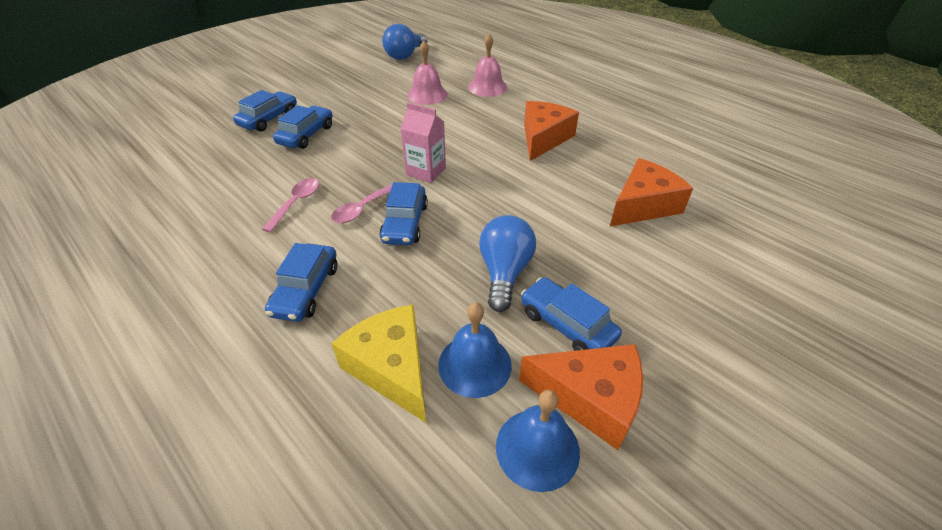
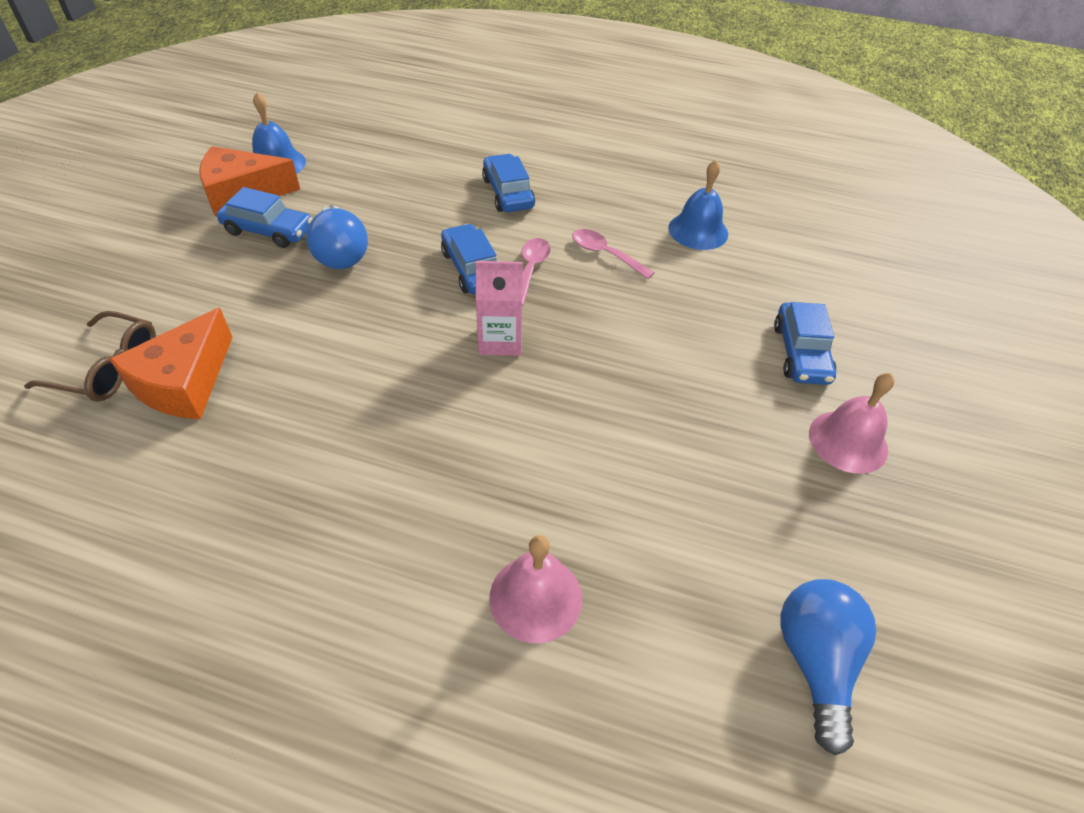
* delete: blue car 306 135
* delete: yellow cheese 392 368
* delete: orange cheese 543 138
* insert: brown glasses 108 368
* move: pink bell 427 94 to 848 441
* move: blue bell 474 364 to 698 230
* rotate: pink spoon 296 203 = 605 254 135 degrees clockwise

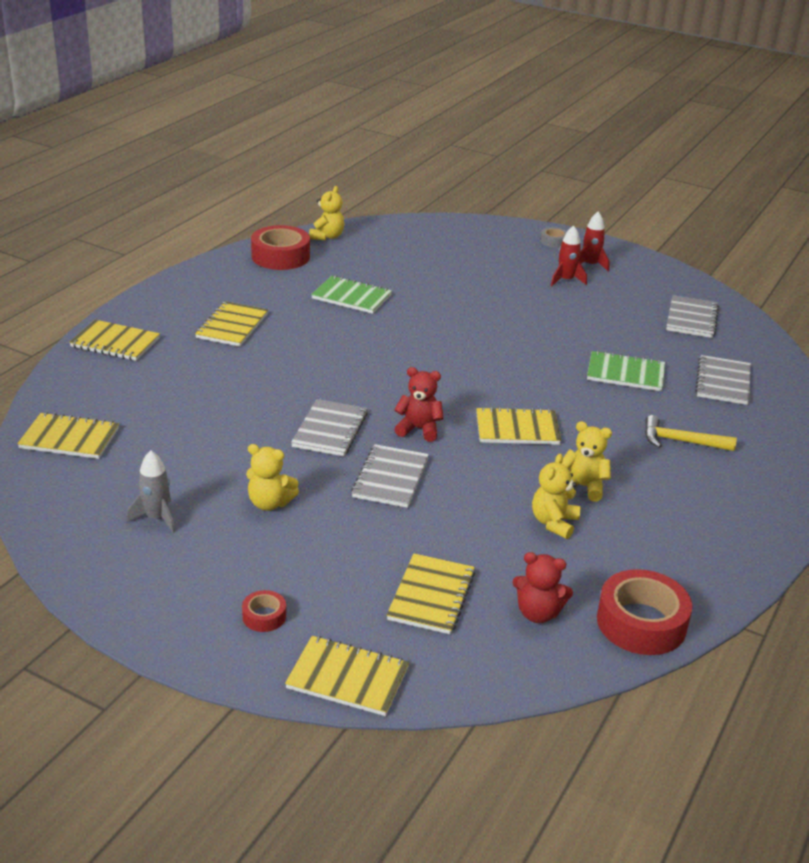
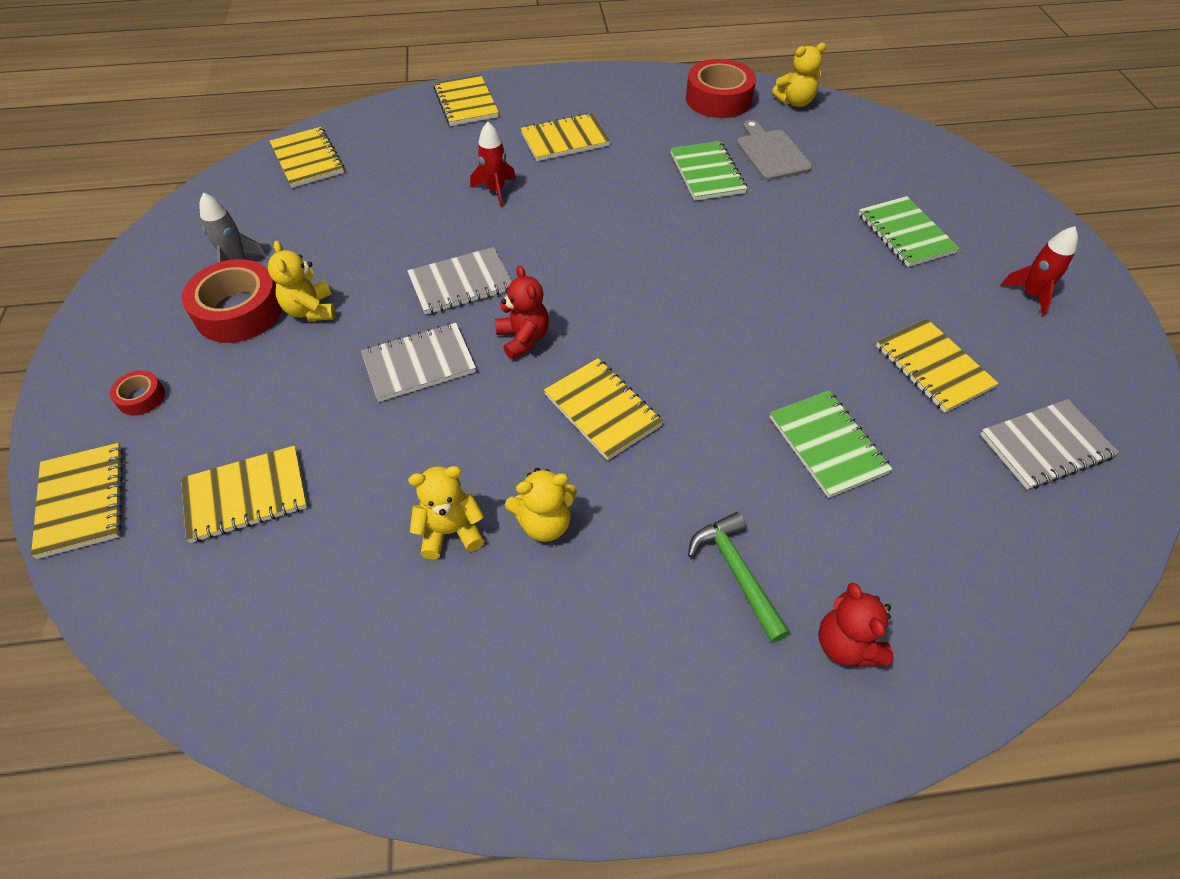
* delete: grey tape 553 241
* delete: grey notebook 723 382
* insert: grey cutting board 771 153
* insert: green notebook 905 234
* insert: yellow notebook 933 367
* move: red teddy bear 538 613 to 846 644
* move: red rocket 566 280 to 495 190
* move: red tape 641 623 to 239 311
* recolor: yellow hammer 681 441 to green hammer 737 573
* rotate: yellow teddy bear 583 487 = 544 523 90 degrees clockwise

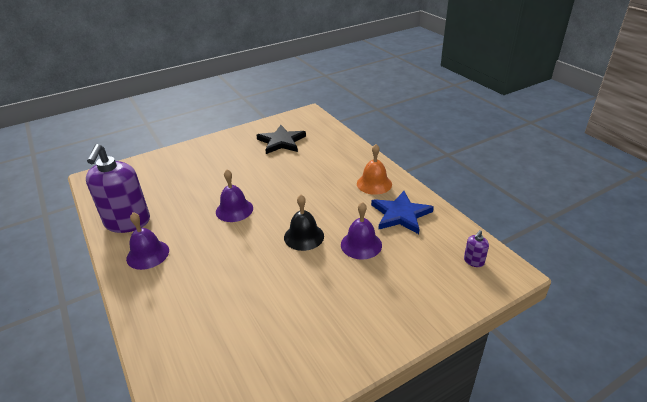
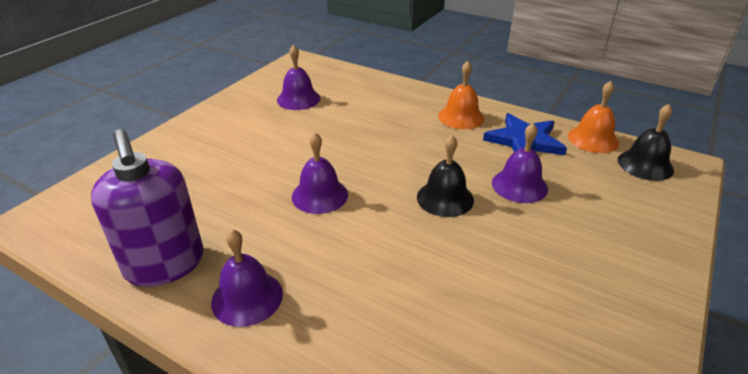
* insert: orange bell 593 139
* replace: black star 281 142 to purple bell 298 99
* replace: purple soap dispenser 473 261 to black bell 645 165

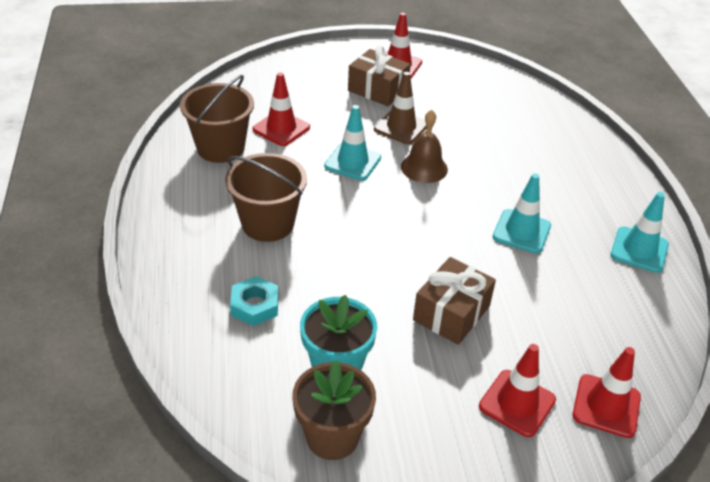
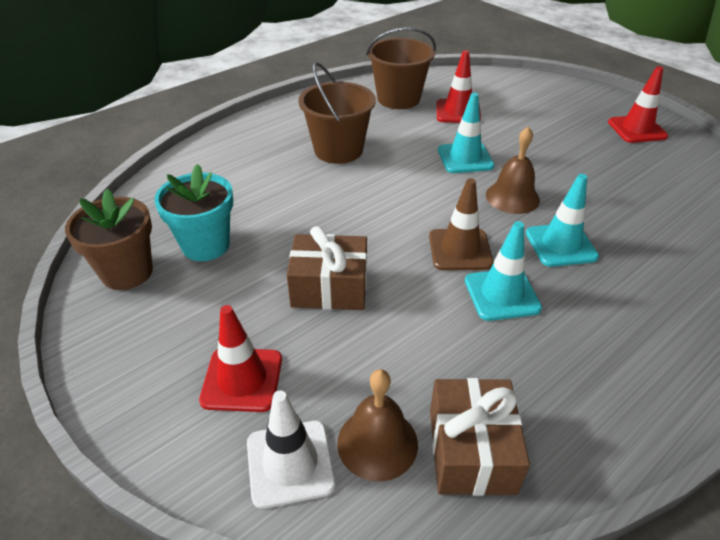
* delete: turquoise nut 255 305
* insert: brown bell 377 443
* move: brown gift 378 90 to 471 450
* move: brown traffic cone 401 127 to 460 250
* move: turquoise traffic cone 639 250 to 561 245
* recolor: red traffic cone 606 406 to white traffic cone 290 463

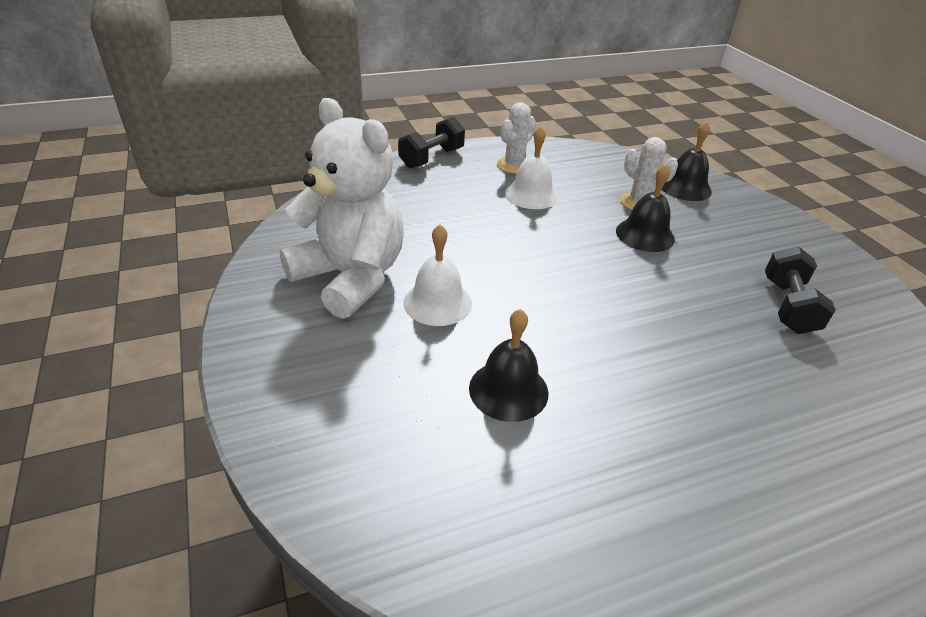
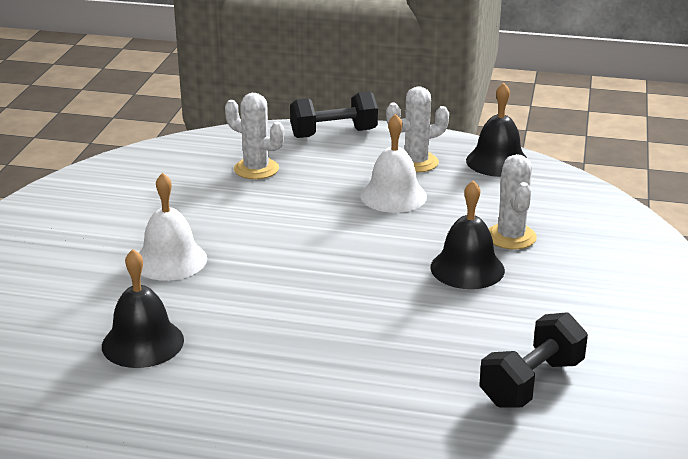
* delete: white teddy bear 350 278
* insert: white cactus 256 169
* move: black bell 685 187 to 497 161

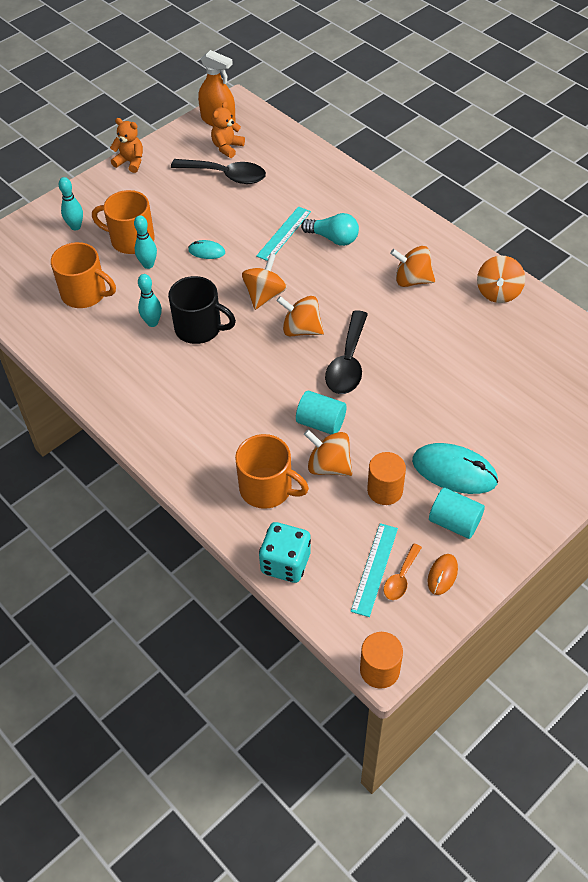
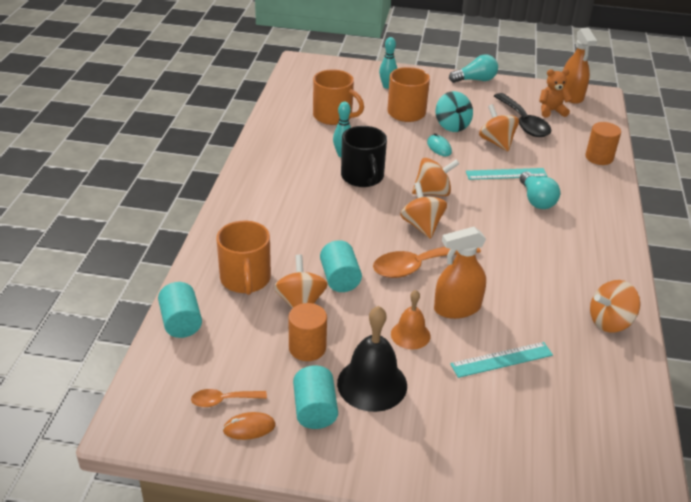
* delete: turquoise bowling pin 148 265
* insert: orange bell 410 335
* insert: orange spray bottle 457 308
* insert: turquoise spinning top 452 126
* move: turquoise ruler 374 569 to 501 359
* move: orange cylinder 379 670 to 599 157
* move: orange spinning top 412 280 to 496 142
* replace: orange teddy bear 130 162 to turquoise light bulb 475 80
* replace: turquoise dice 285 563 to turquoise cylinder 181 322
* replace: turquoise mouse 454 471 to black bell 372 384
* recolor: black spoon 348 363 to orange spoon 418 266
* rotate: orange mug 85 293 = 333 116 45 degrees counterclockwise

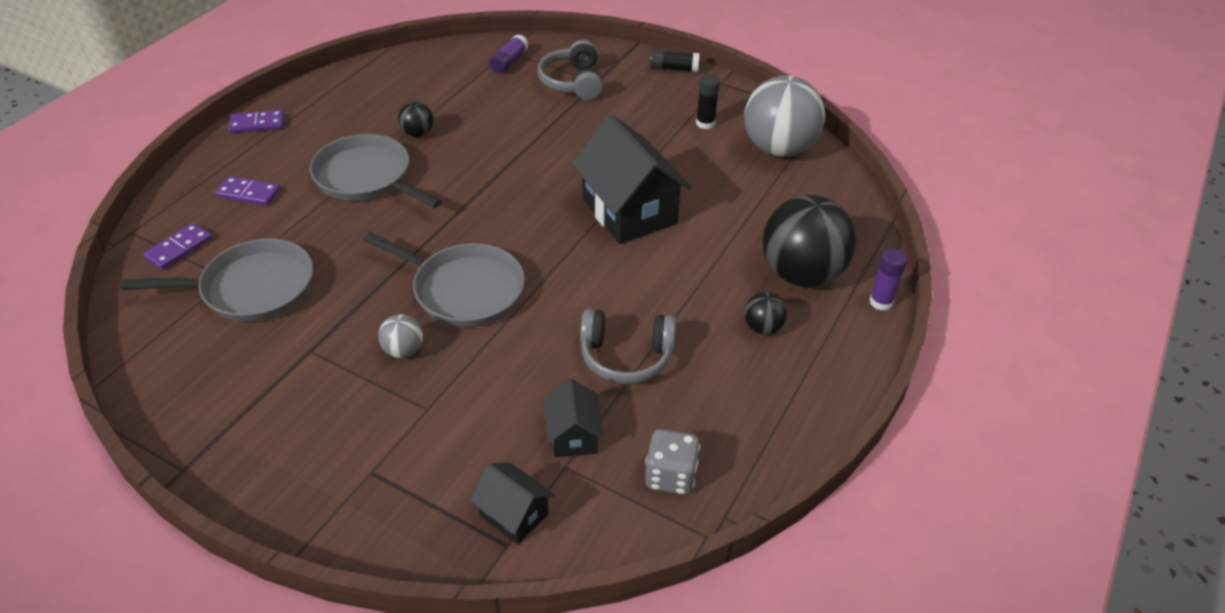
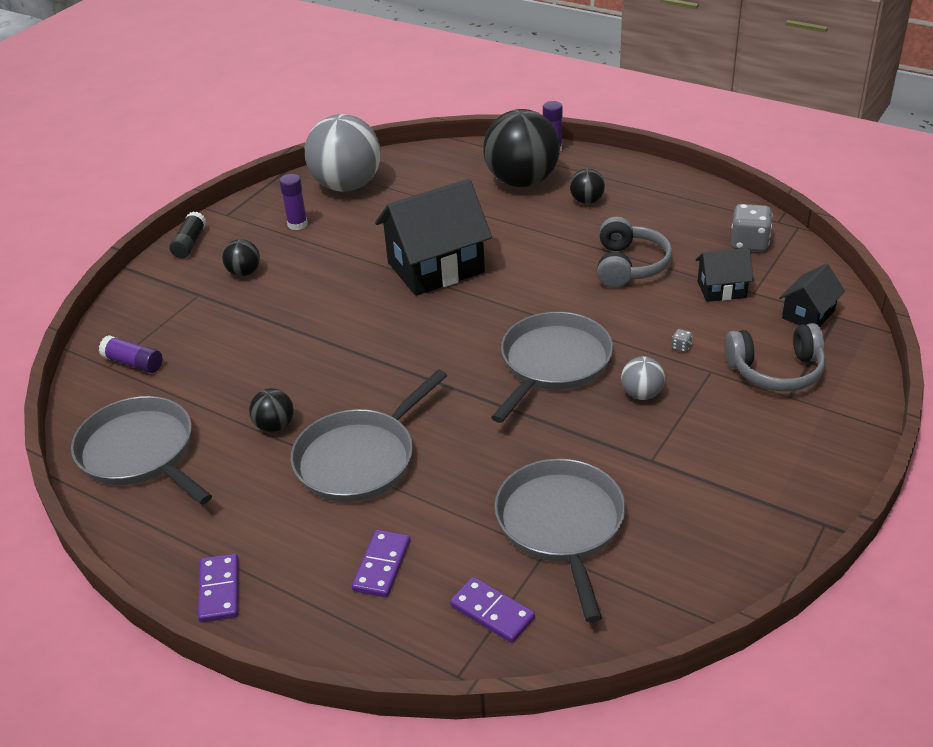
* insert: grey pan 140 452
* insert: black ball 244 272
* insert: grey dice 681 347
* move: grey headphones 573 82 to 776 371
* recolor: black glue stick 705 123 to purple glue stick 297 224

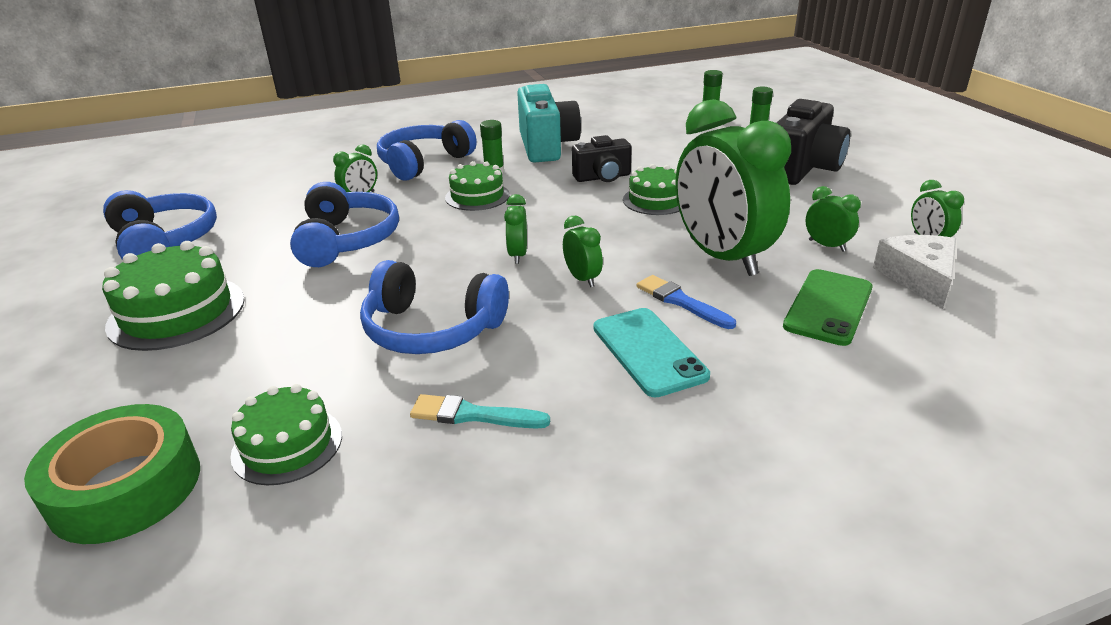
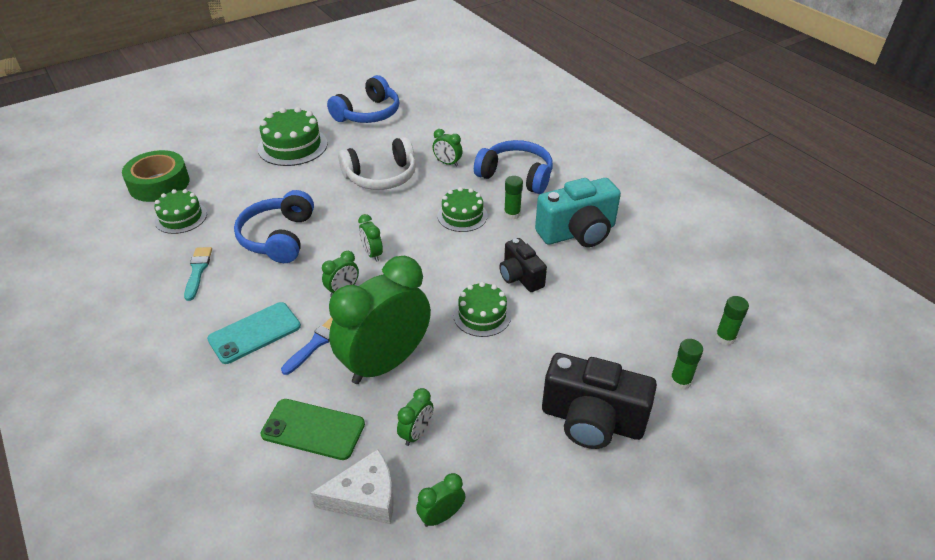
* recolor: blue headphones 346 240 to white headphones 381 176
* rotate: green clock 518 255 = 372 254 105 degrees counterclockwise

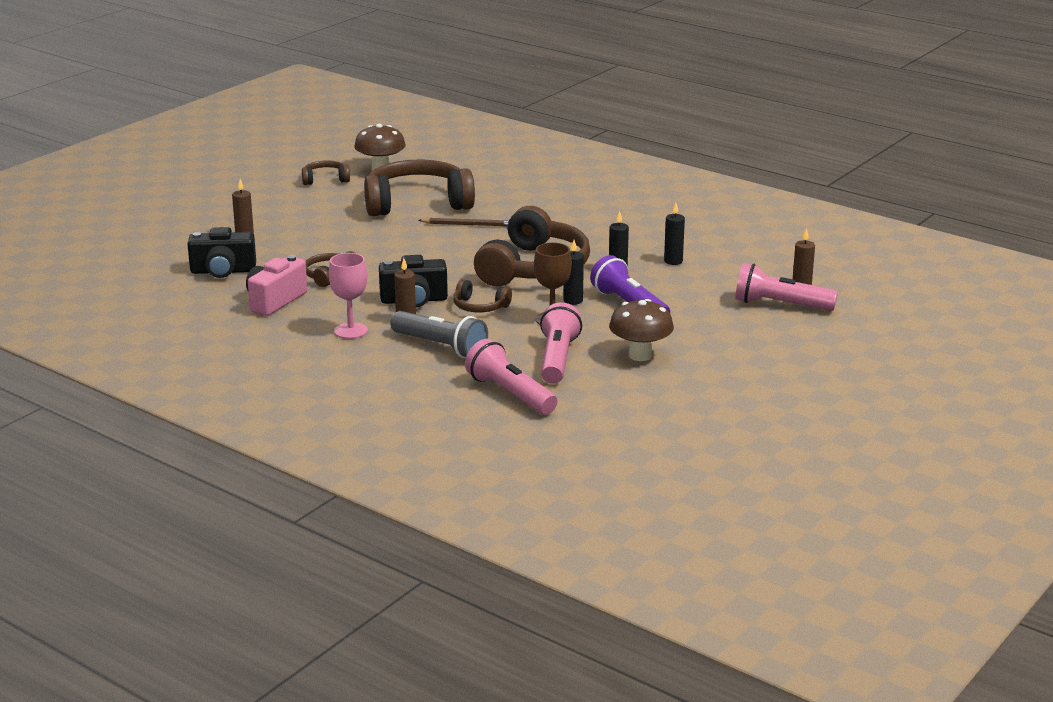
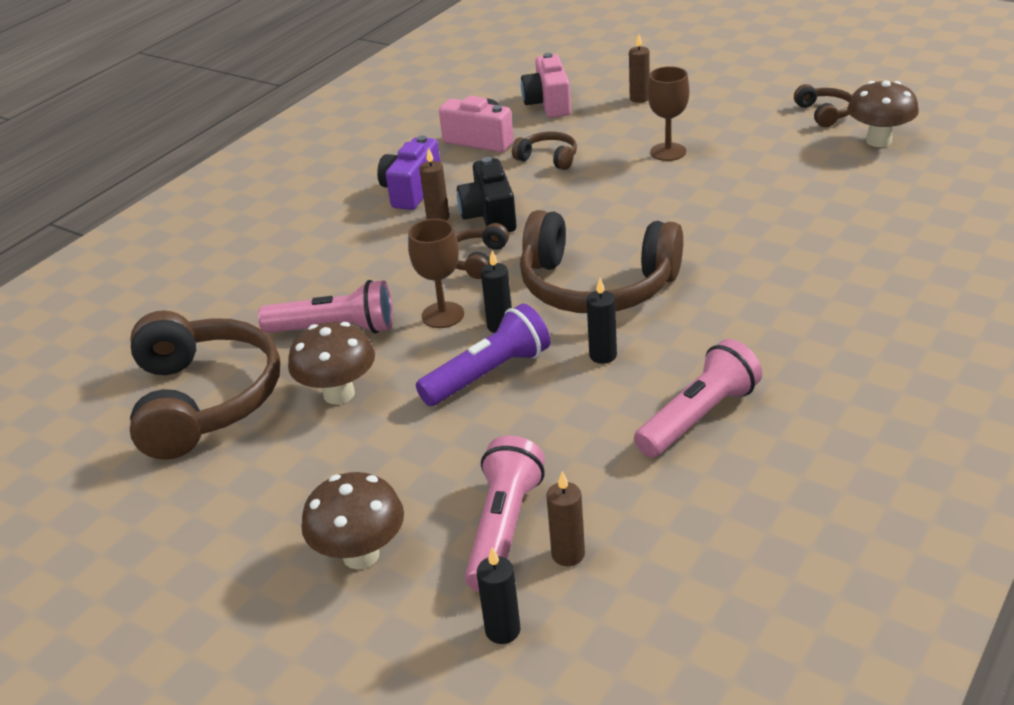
* delete: grey flashlight 441 347
* delete: brown pencil 468 224
* insert: brown mushroom 361 555
* insert: brown goblet 668 152
* move: brown headphones 417 203 to 204 400
* move: pink flashlight 510 394 to 699 417
* move: black candle 673 261 to 502 630
* replace: pink goblet 351 331 to purple camera 411 191
* recolor: black camera 223 271 to pink camera 548 104

